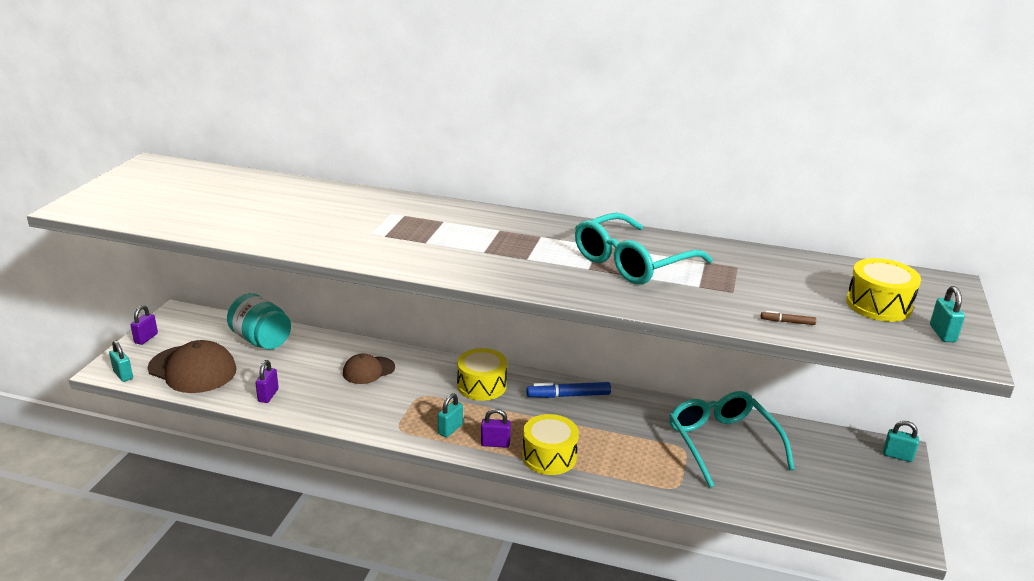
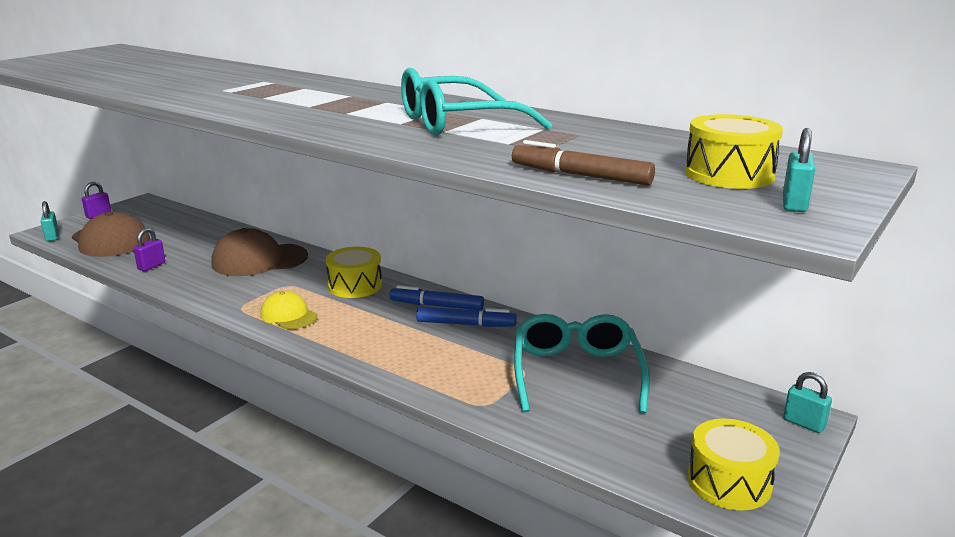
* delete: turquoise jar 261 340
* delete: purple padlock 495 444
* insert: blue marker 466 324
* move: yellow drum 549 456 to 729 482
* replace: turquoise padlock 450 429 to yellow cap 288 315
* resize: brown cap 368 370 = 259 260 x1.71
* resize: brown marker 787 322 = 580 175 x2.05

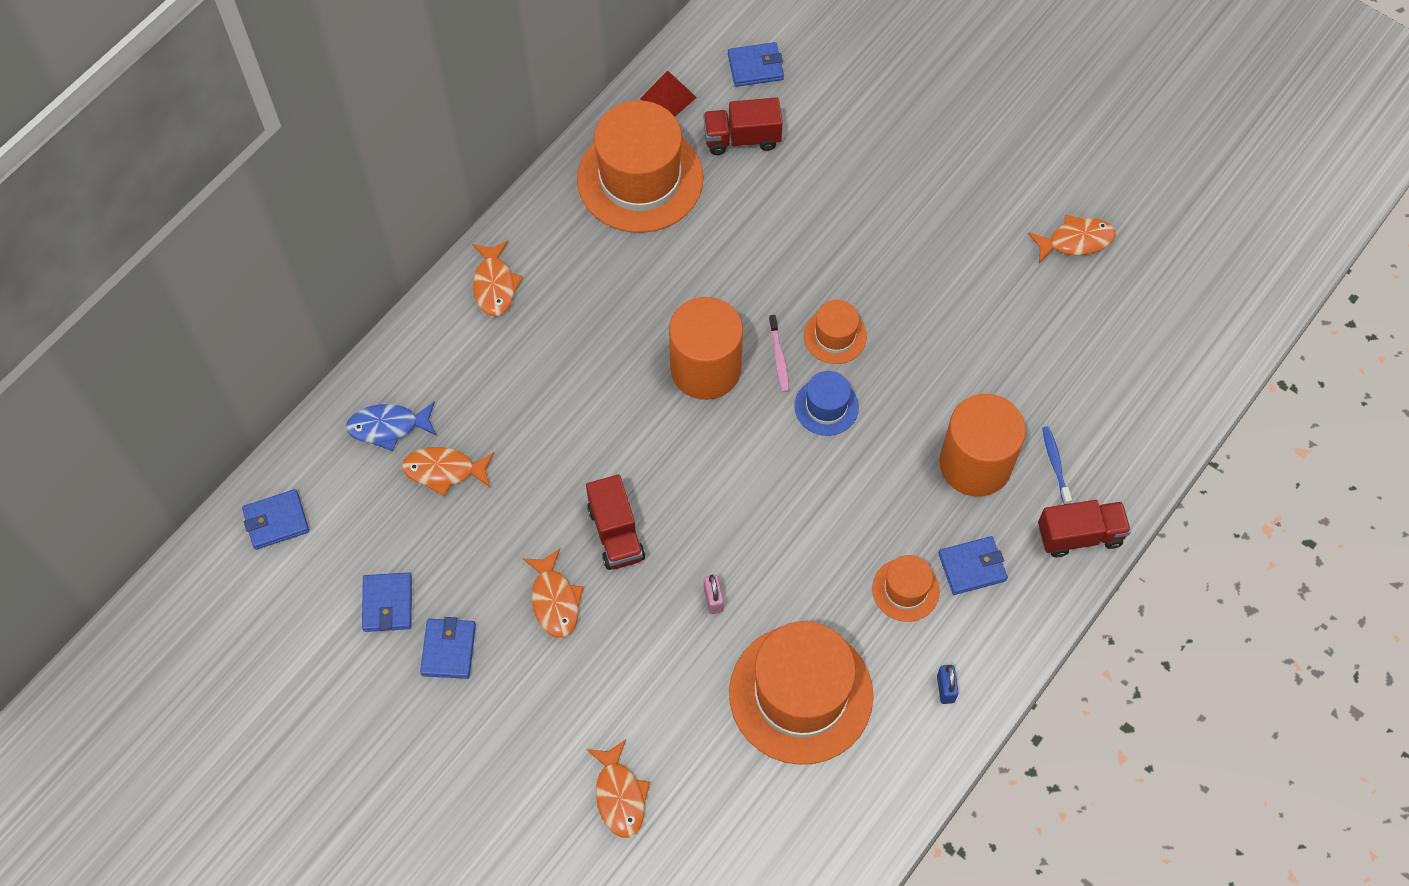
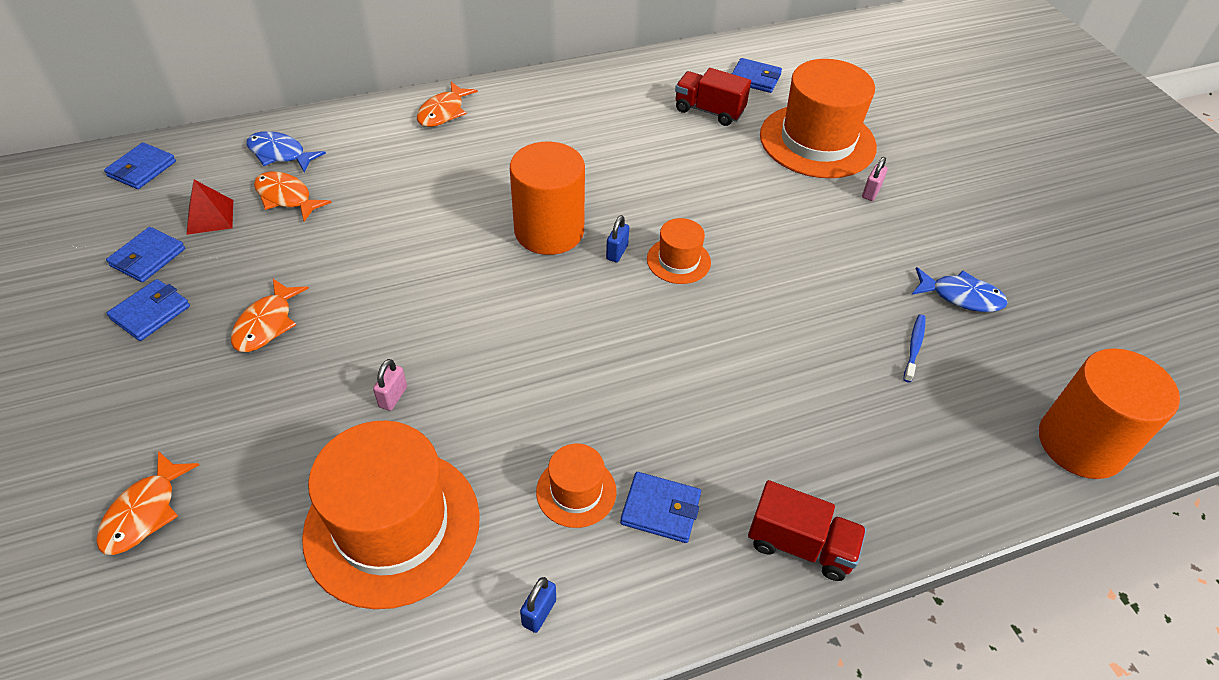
* delete: red truck 616 533
* delete: blue hat 826 406
* insert: pink padlock 871 192
* move: orange hat 640 179 to 817 141
* move: red pyramid 668 98 to 210 217
* move: orange cylinder 975 464 to 1080 443
* move: blue toothbrush 1055 464 to 914 347
* replace: pink toothbrush 779 357 to blue padlock 617 252
* recolor: orange fish 1075 241 to blue fish 961 296
* rotate: blue wallet 276 521 = 142 169 75 degrees counterclockwise

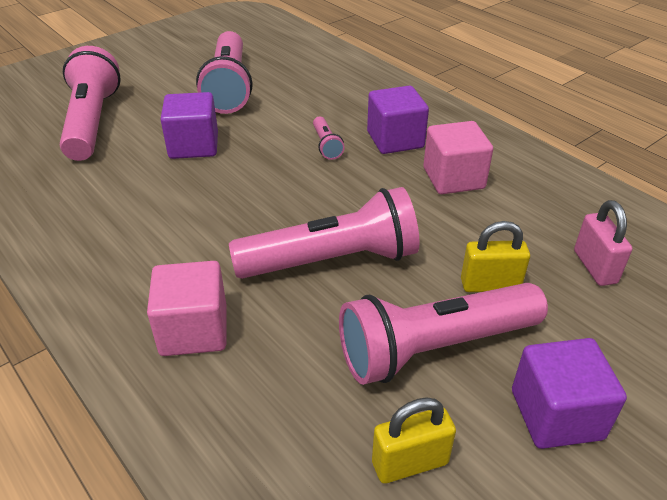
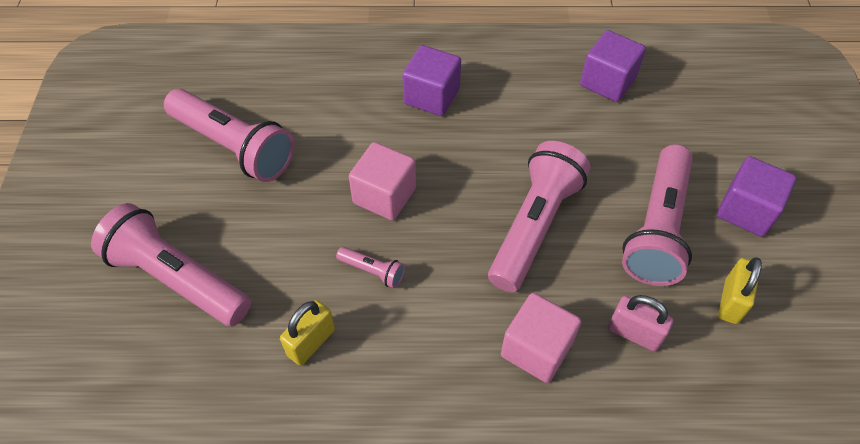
* move: purple cube 194 146 to 607 82
* move: pink flashlight 326 145 to 373 271
* move: pink cube 453 178 to 384 195
* move: yellow padlock 490 285 to 311 342
* move: pink padlock 594 267 to 634 333

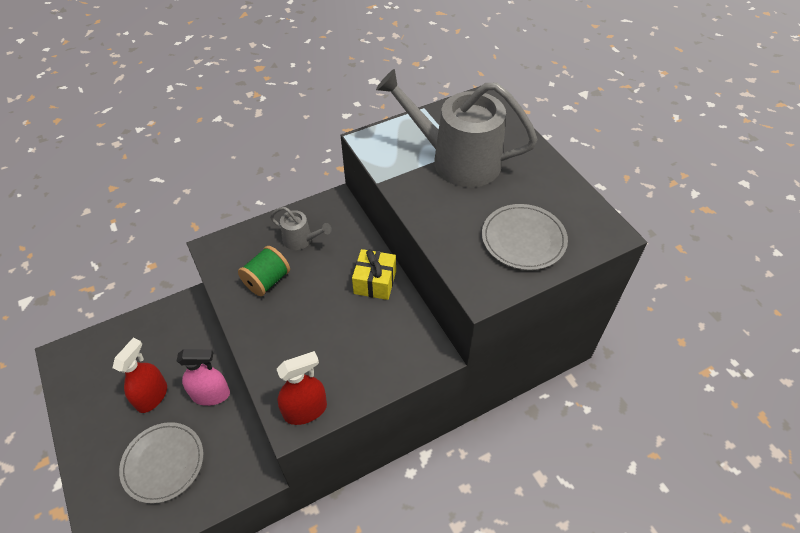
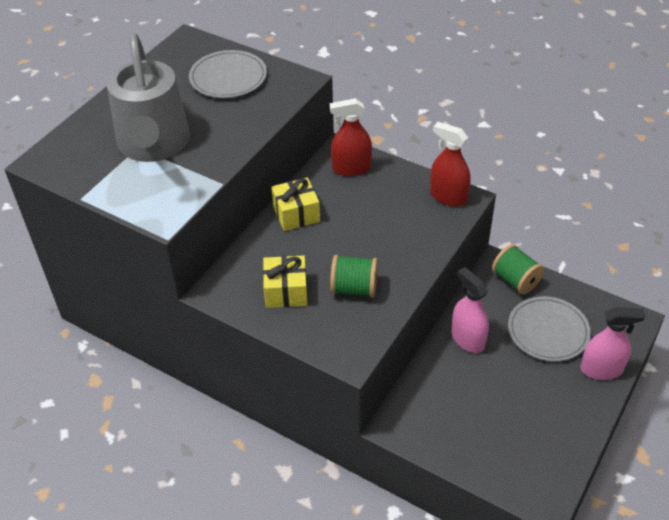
* insert: green spool 515 280
* insert: pink spray bottle 601 369
* move: red spray bottle 152 396 to 351 168
* replace: grey watering can 301 240 to yellow gift 286 291

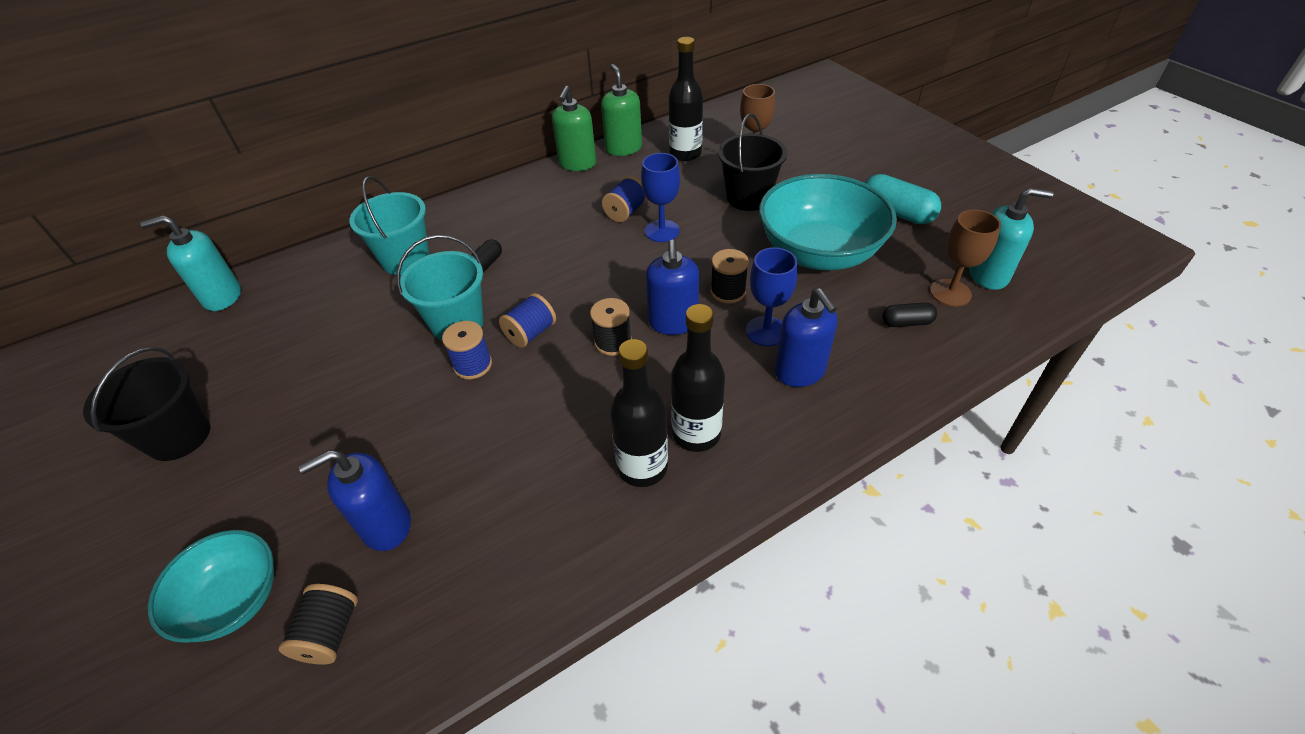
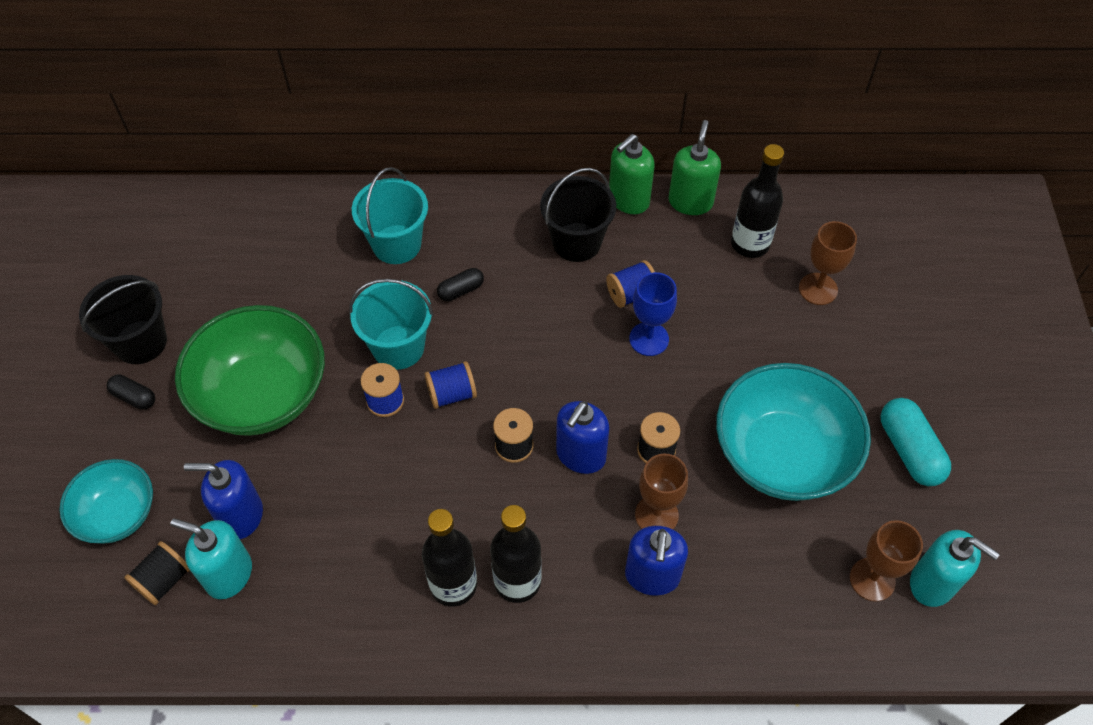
* insert: green bowl 262 394
* move: turquoise soap dispenser 222 297 to 228 574
* move: black bucket 748 198 to 576 242
* move: black capsule 906 322 to 134 397
* recolor: blue goblet 766 331 to brown goblet 656 515

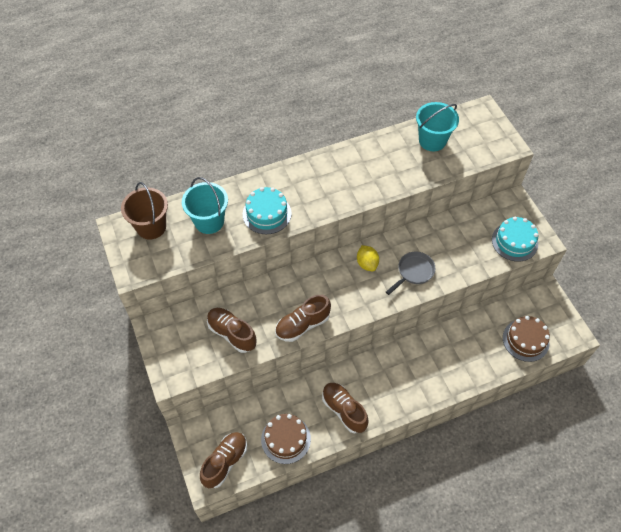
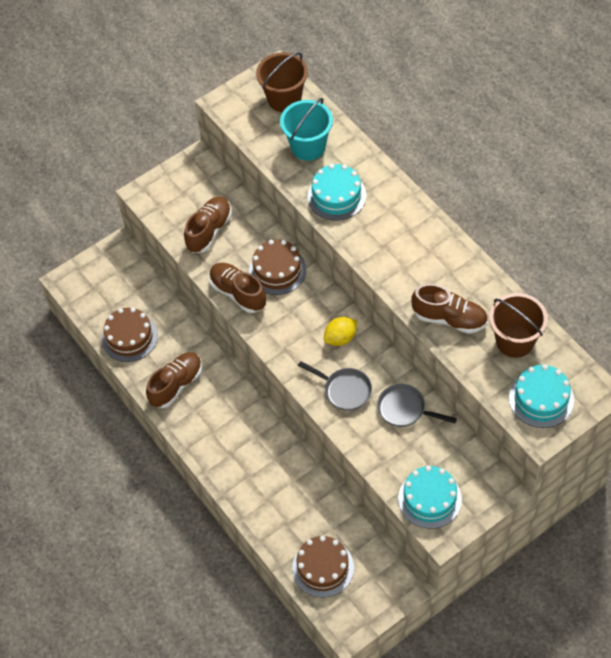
* insert: brown cake 277 270
* insert: grey pan 404 409
* insert: turquoise cake 541 399
* move: brown shoe 225 462 to 449 318
* recolor: turquoise bucket 432 140 to brown bucket 515 341

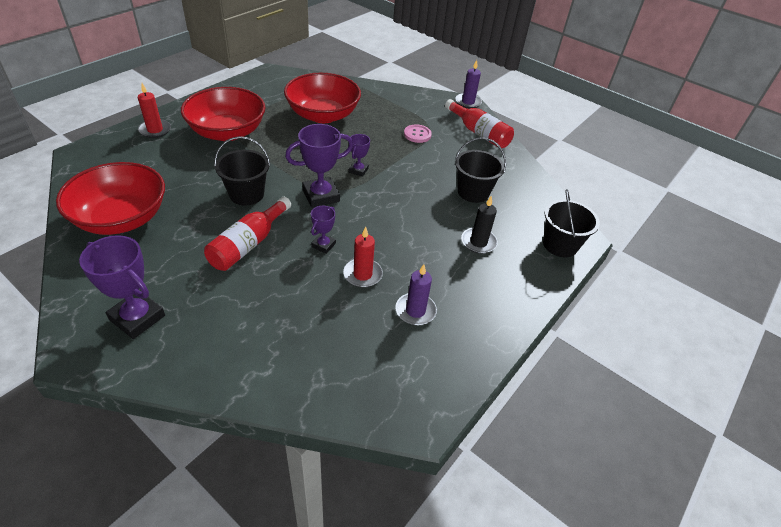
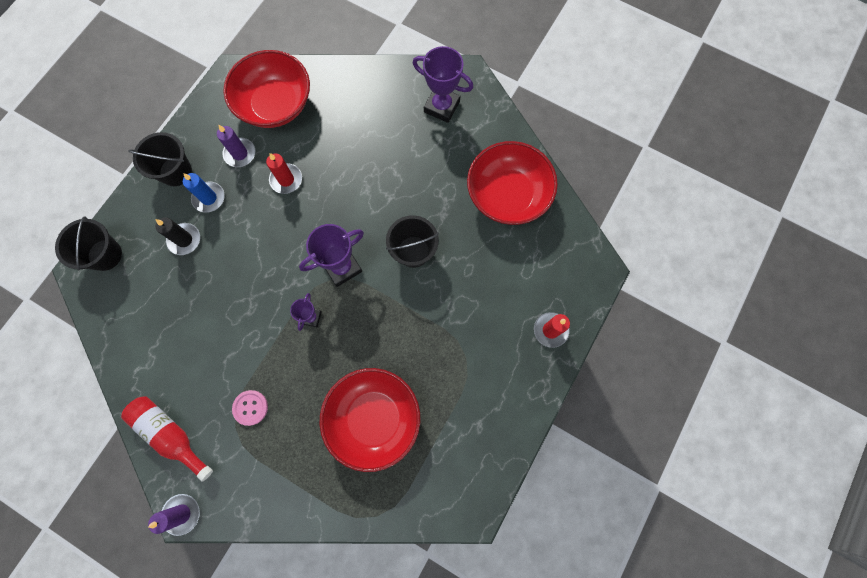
* delete: red bottle 248 244
* delete: purple trophy 323 245
* insert: blue candle 209 198
* move: red bowl 227 132 to 275 104
* move: black bucket 473 192 to 175 171

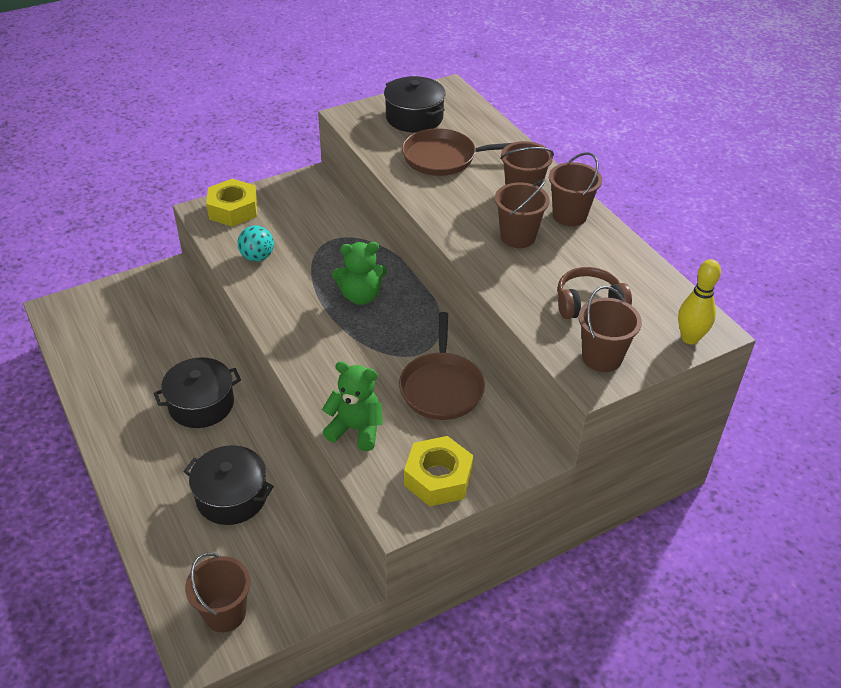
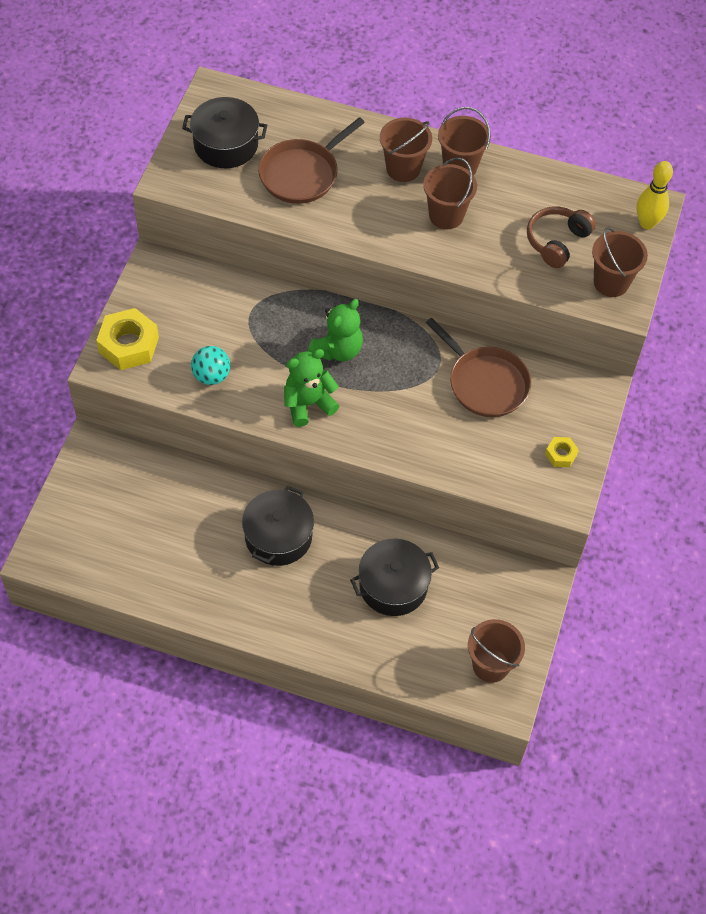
* move: green teddy bear 356 429 to 308 404
* resize: yellow nut 438 478 = 561 454 x0.50

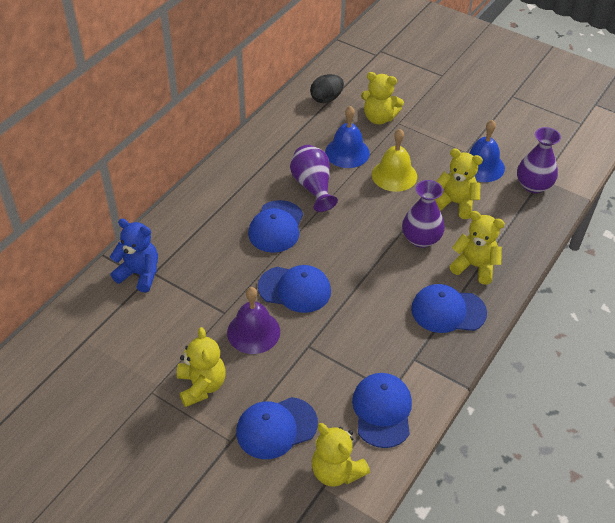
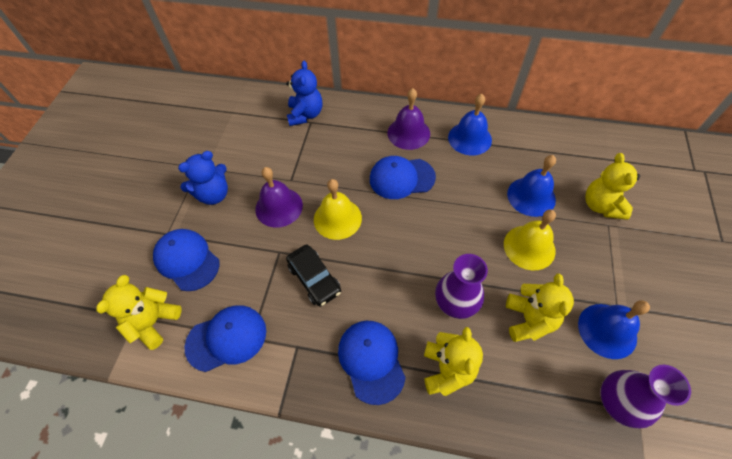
* delete: purple vase 313 187
* delete: black egg 326 99
* insert: black car 314 279
* insert: purple bell 408 133
* insert: blue bell 469 138
* replace: blue cap 295 289 to yellow bell 337 218
* recolor: yellow teddy bear 201 386 to blue teddy bear 213 194

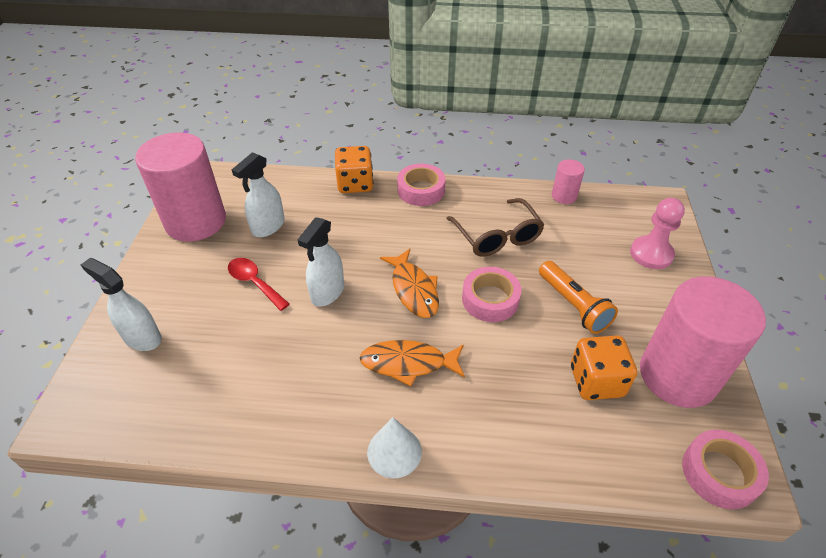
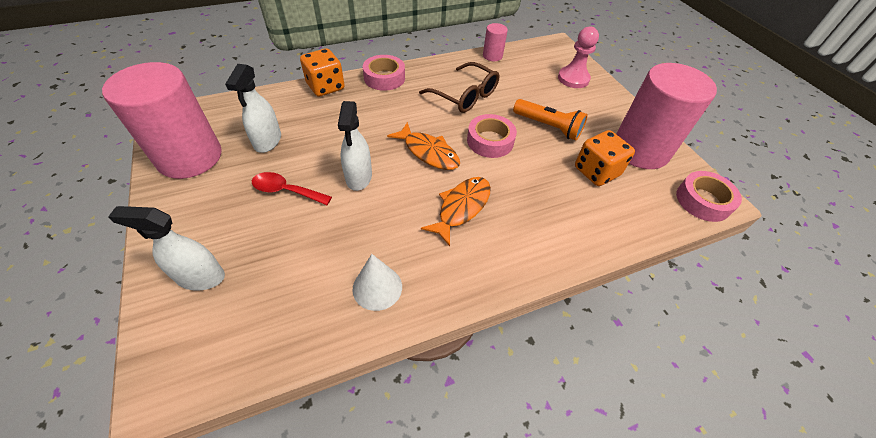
* move: white cone 394 451 to 377 287
* rotate: orange fish 408 363 = 461 208 150 degrees clockwise

